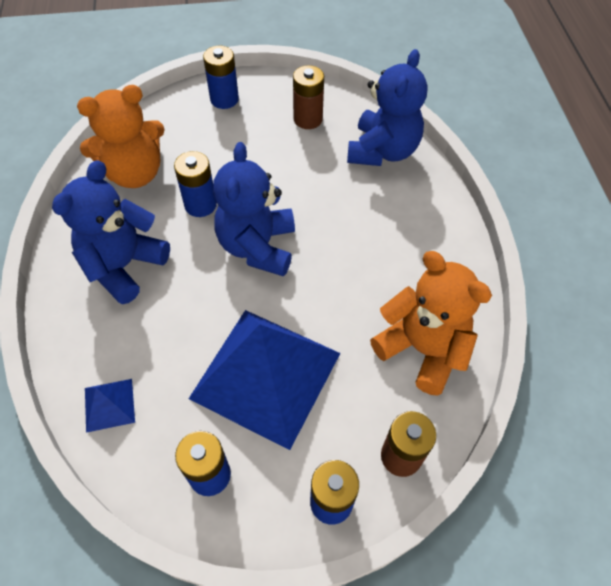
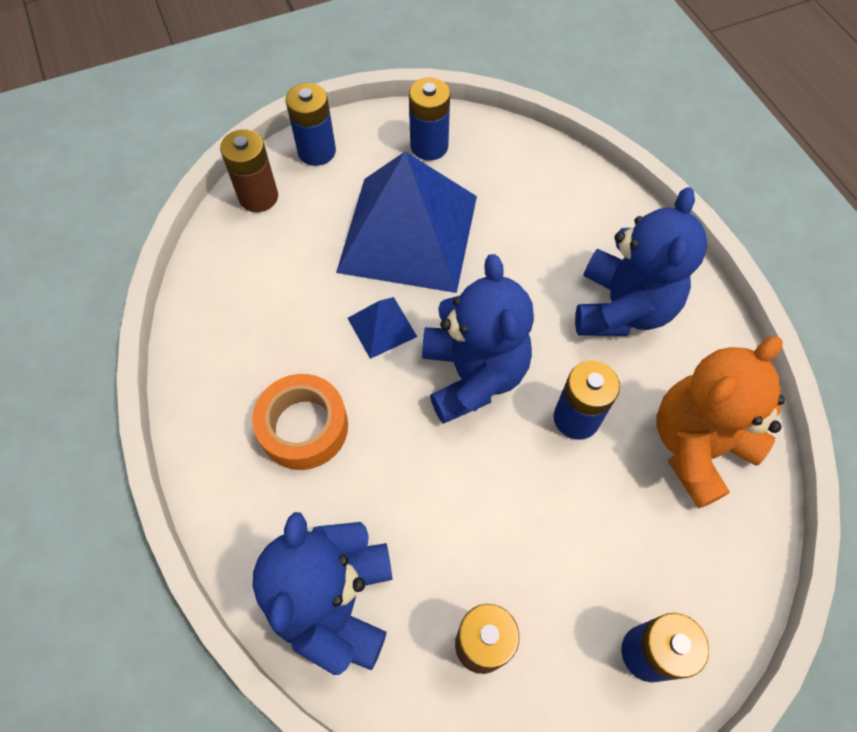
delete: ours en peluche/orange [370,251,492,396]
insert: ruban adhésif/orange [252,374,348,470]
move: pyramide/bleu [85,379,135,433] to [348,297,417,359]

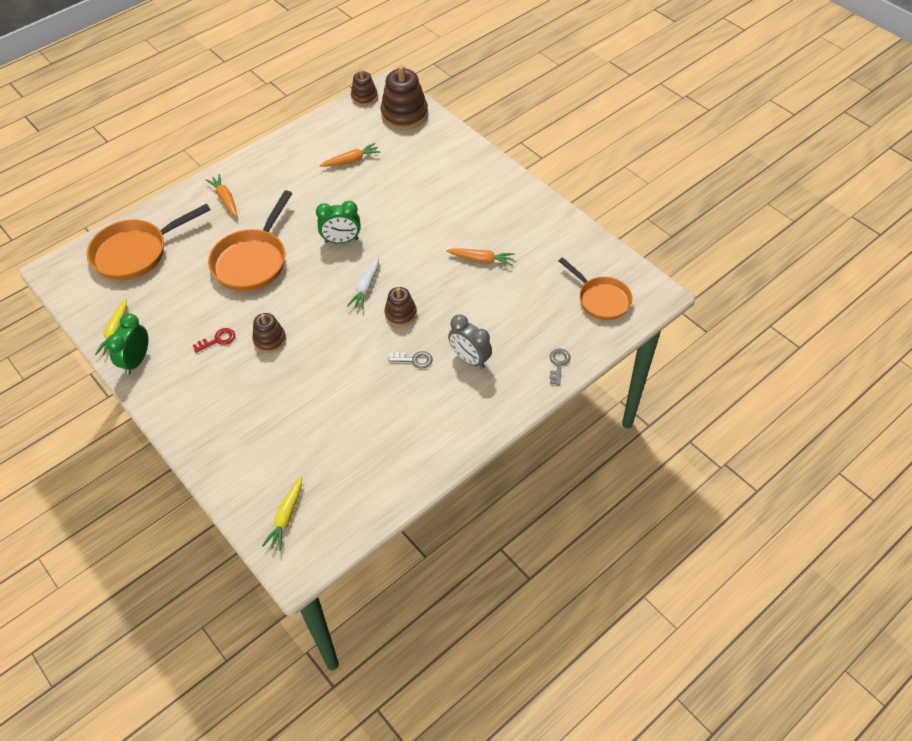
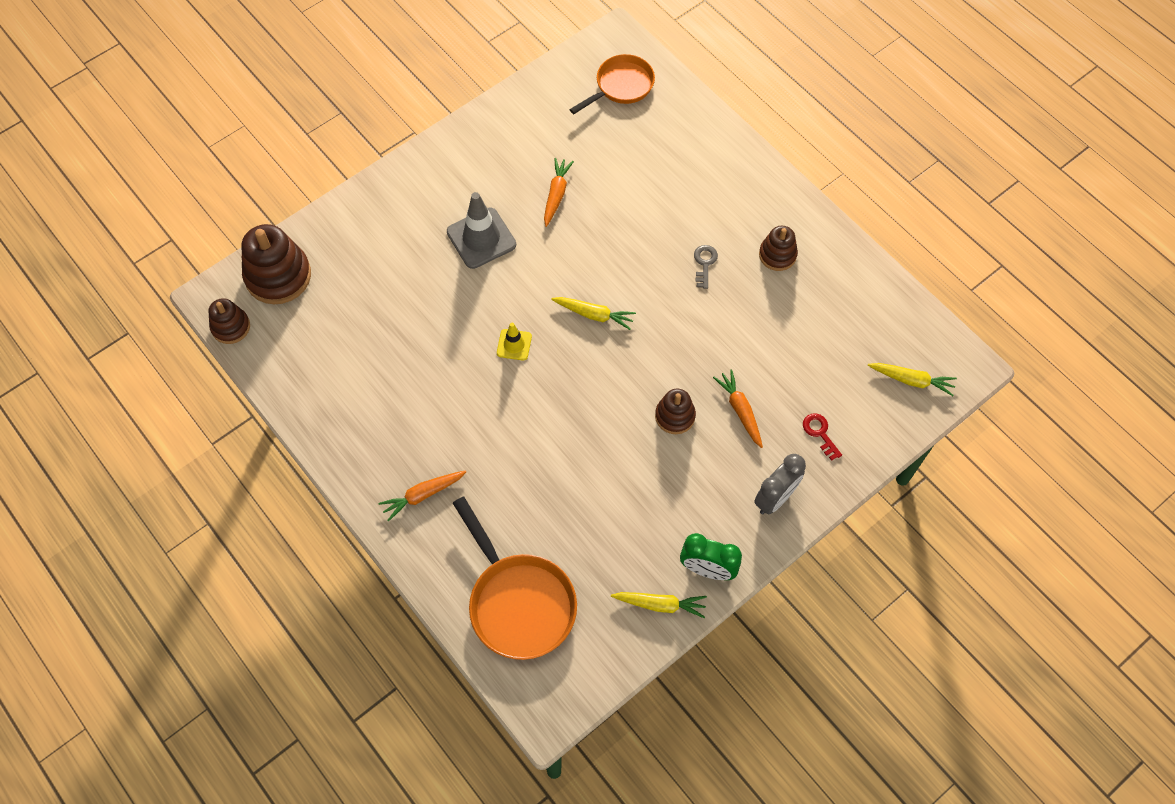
delete: poêle/orange [208,190,293,291]; clé/gris [549,349,571,385]
insert: cône de chantier/gris [447,192,516,269]
move: clé/rouge [193,328,235,353] to [803,413,842,461]; carotte/orange [319,143,381,167] to [713,369,763,448]; jouet à empiler/marron [384,287,417,326] to [759,226,798,271]; réveil/gris [448,315,492,369] to [754,454,806,514]
replace: réveil/vert [316,201,361,244] to cône de chantier/jaune [497,323,532,360]
recolor: carotte/blanc [347,256,379,310] to carotte/jaune [551,297,636,330]

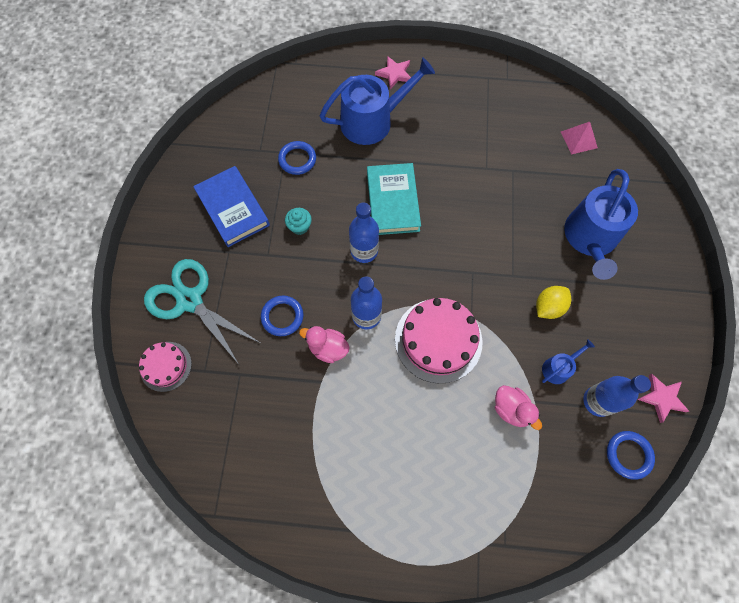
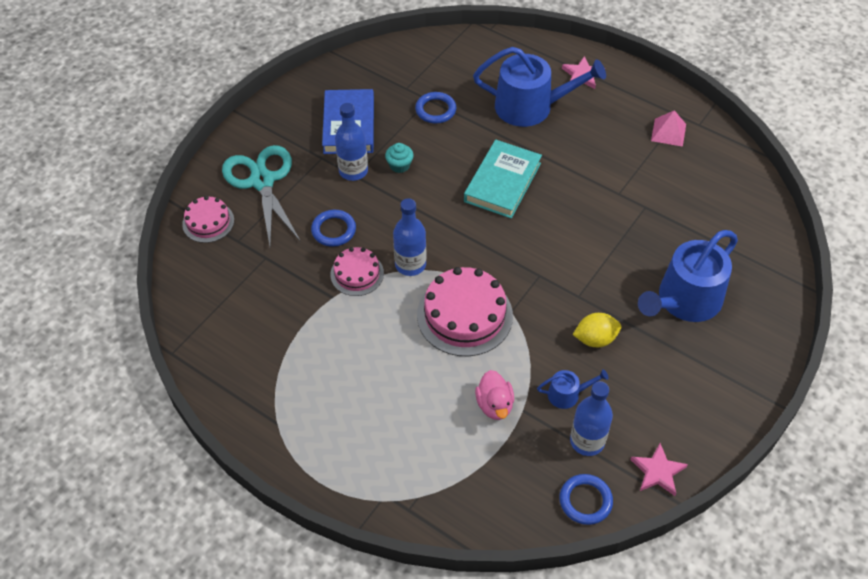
move: bouteille/bleu [349,202,379,263] to [335,103,368,181]; pyramide/rose [561,122,598,155] to [651,110,686,147]
replace: canard/rose [299,326,349,363] to gâteau/rose [330,247,384,296]

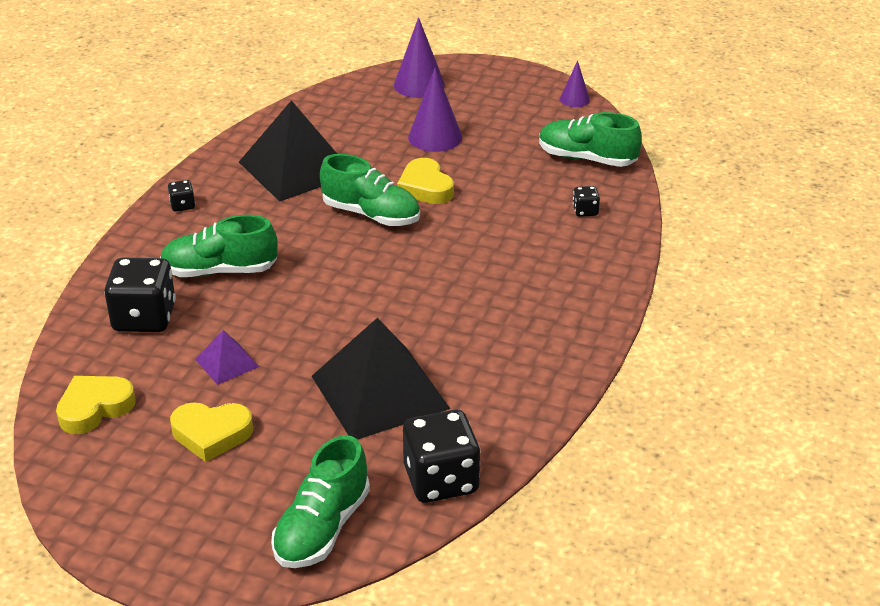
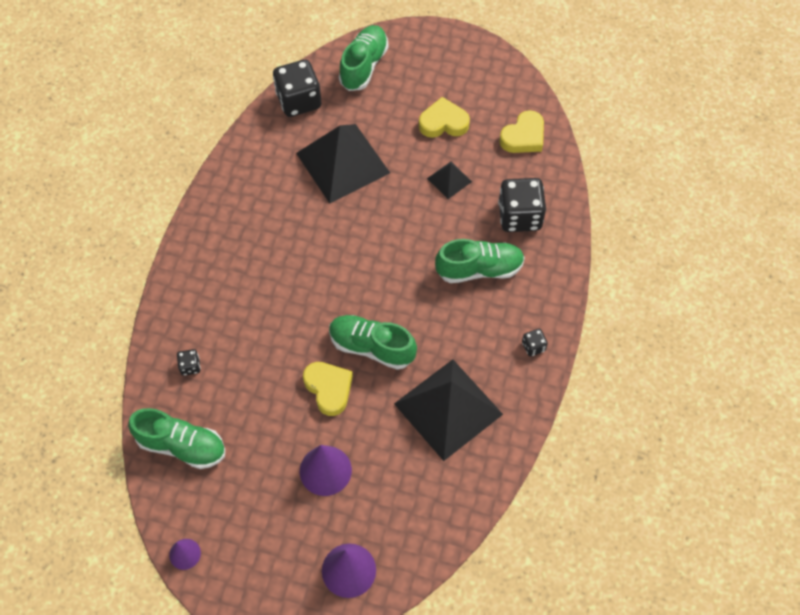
recolor: pyramide/violet [195,330,259,385] to pyramide/noir [427,162,472,199]

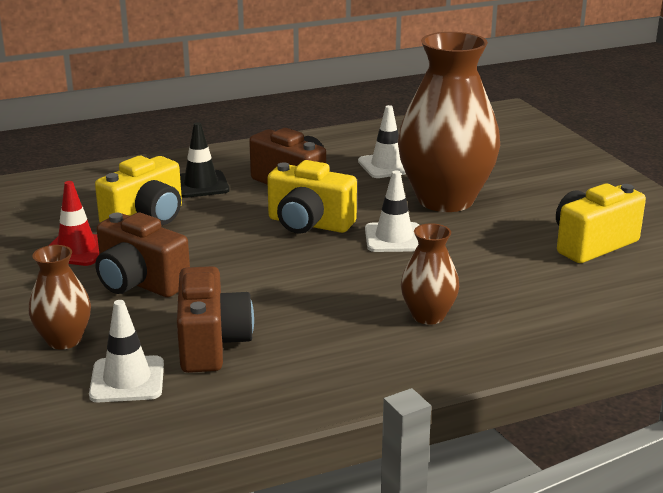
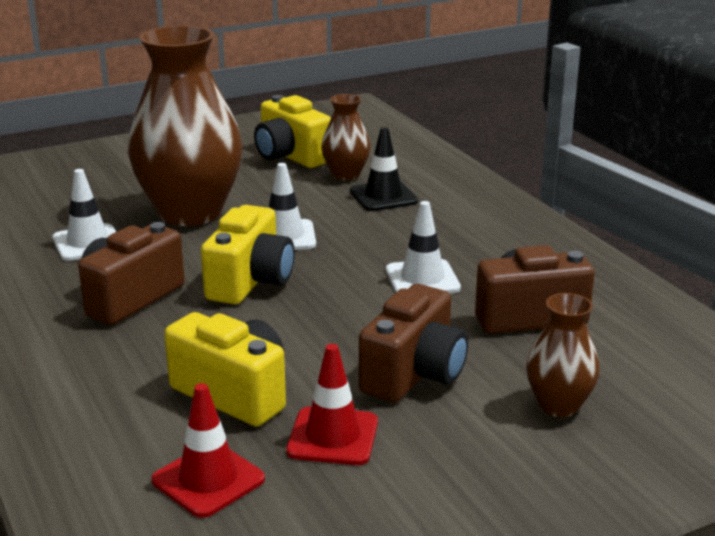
insert: cône de chantier/rouge [152,383,265,518]
move: cône de chantier/blanc [89,300,164,402] to [386,201,461,293]; cône de chantier/noir [180,122,230,198] to [350,127,418,211]; vase/marron [401,223,459,325] to [321,94,371,181]

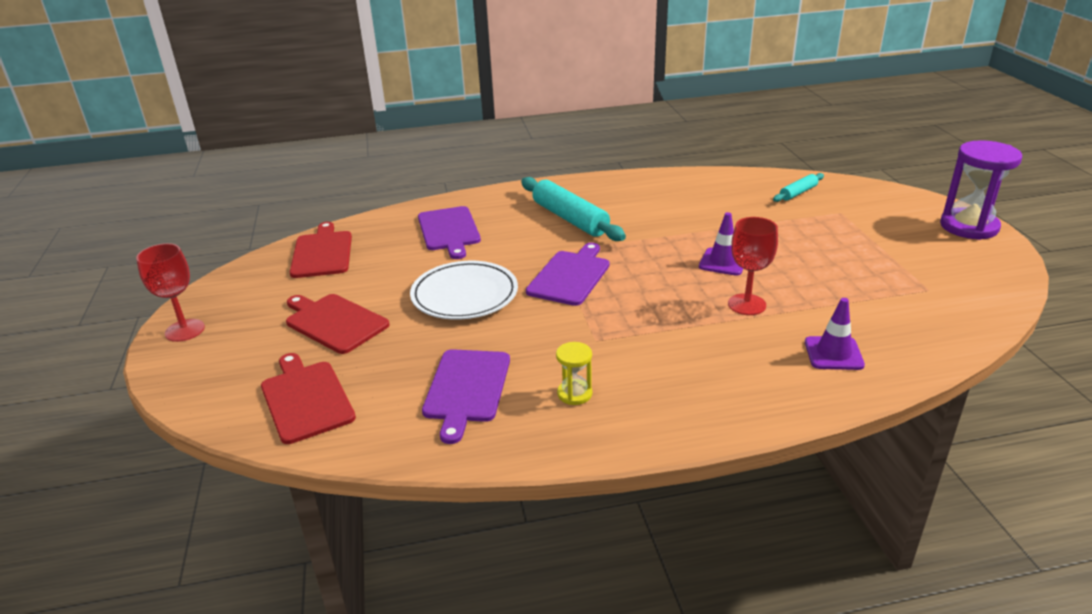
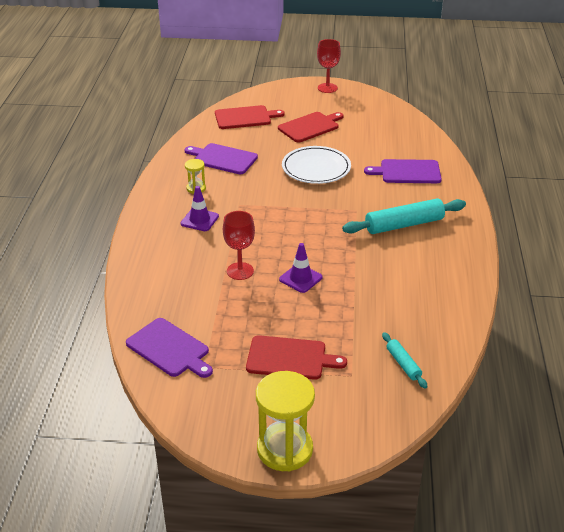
move: planche à découper/rouge [290,222,352,278] to [246,335,347,380]; planche à découper/violet [526,243,610,306] to [126,318,213,378]; cône de chantier/violet [805,298,865,370] to [181,186,219,231]
recolor: sablier/violet [940,140,1022,240] to sablier/jaune [256,371,315,471]

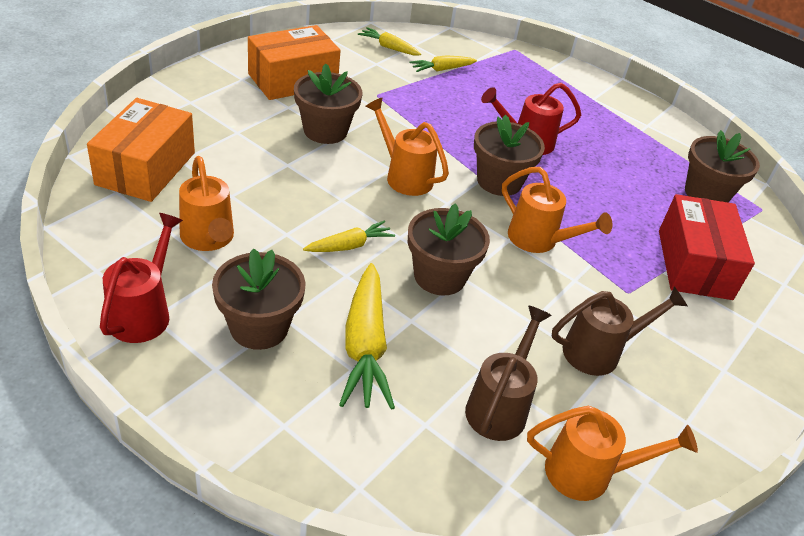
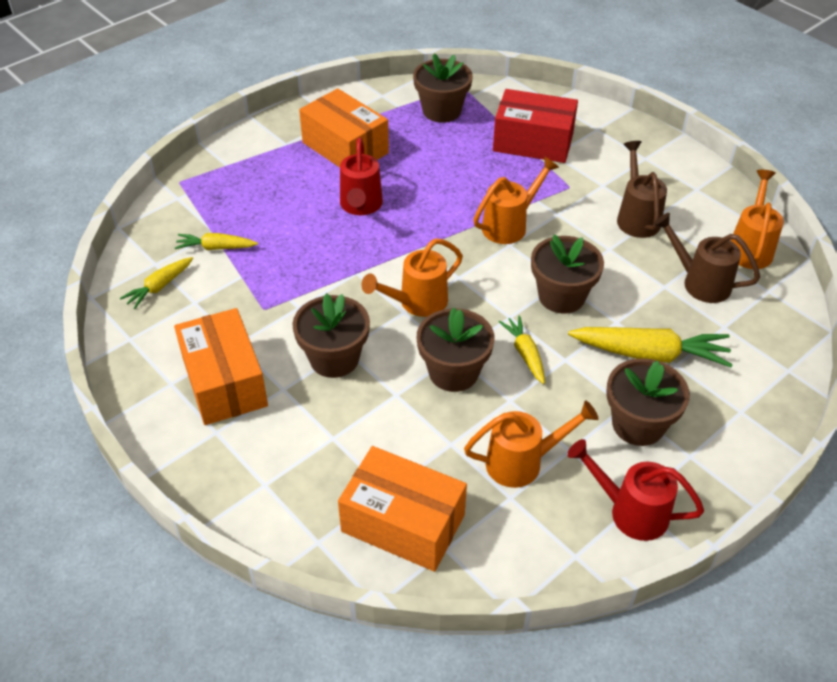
insert: boîte/orange [299,88,389,168]
move: pot de fleurs/marron [474,115,545,196] to [417,308,495,392]
rotate: carotte/jaune [410,55,477,72] = [175,233,258,250] 105 degrees clockwise

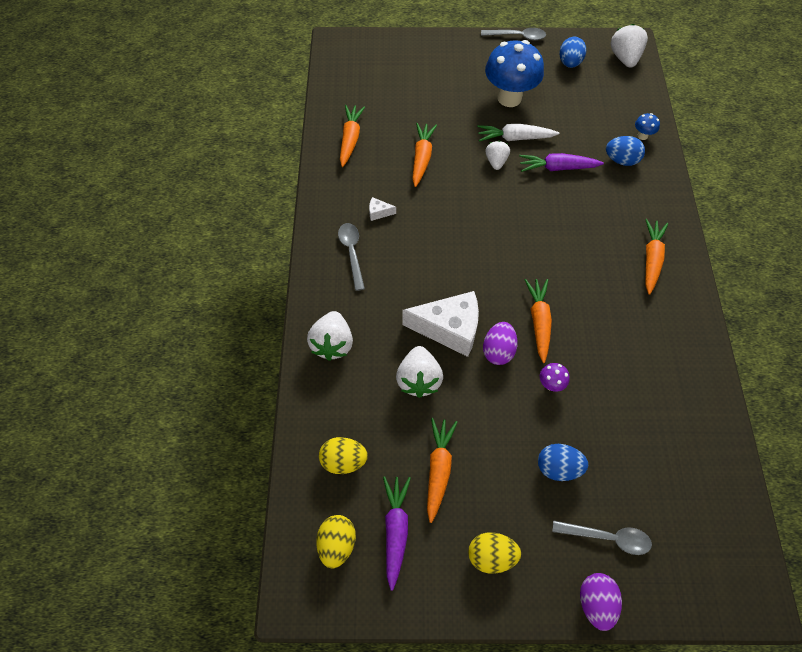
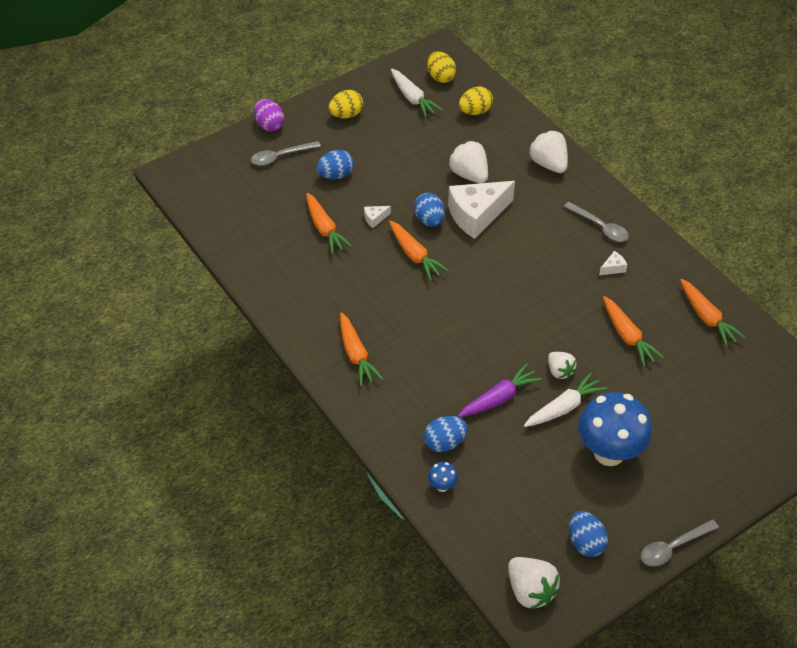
move: carotte/orange [427,418,458,523] to [306,193,352,254]
replace: champignon/violet [540,363,570,392] to fromage/blanc [364,206,391,228]
recolor: carotte/violet [383,476,411,591] to carotte/blanc [391,68,443,118]; œuf/violet [483,322,518,365] to œuf/bleu [414,193,445,227]

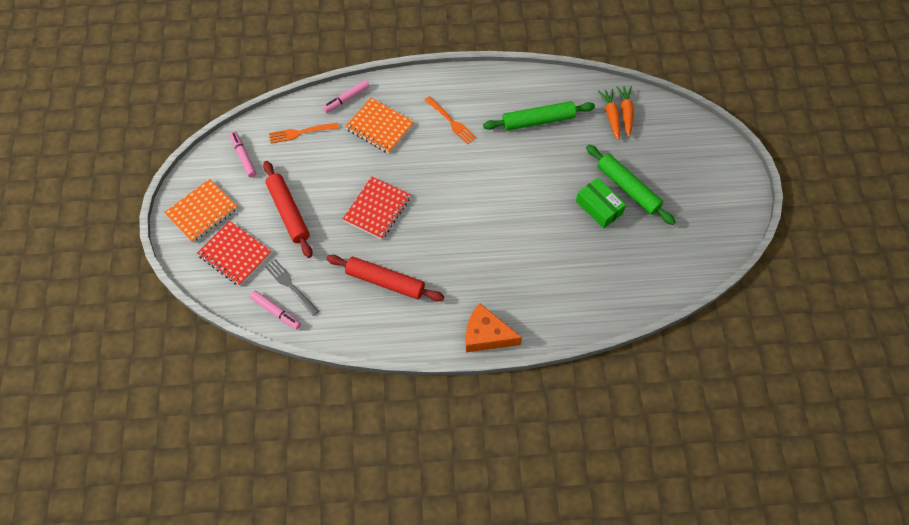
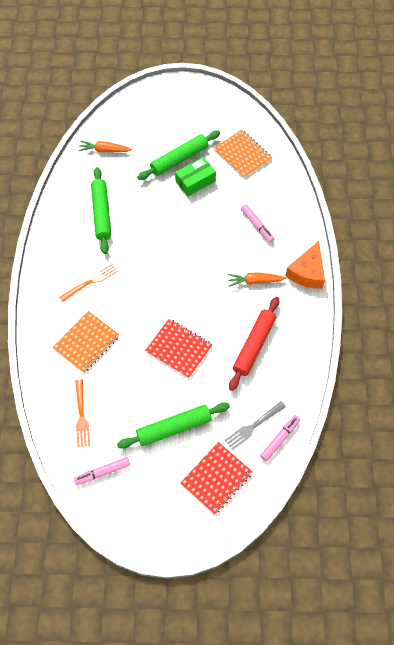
move: carnet/orange [164,179,238,242] to [214,130,272,178]; feutre/rose [322,80,370,113] to [241,204,274,243]; carotte/orange [598,89,620,140] to [227,272,286,287]
recolor: rouleau à pâtisserie/rouge [263,161,313,258] to rouleau à pâtisserie/vert [117,402,230,449]

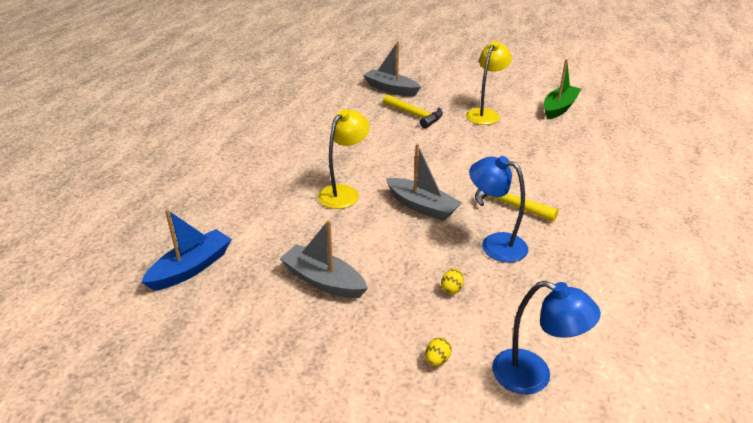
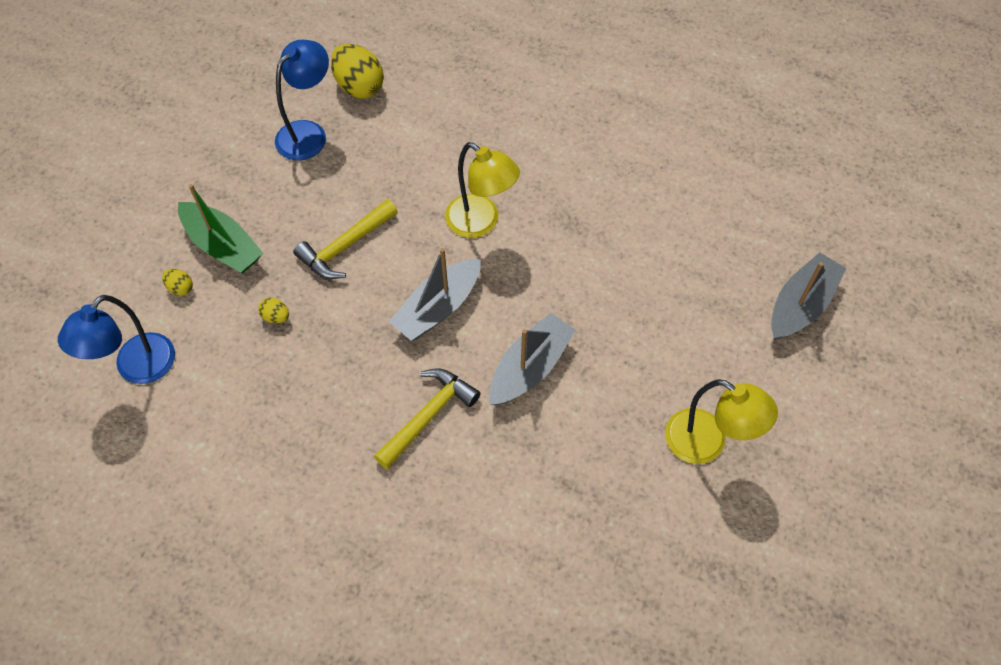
move: bateau/gris [279,220,368,298] to [489,313,576,406]; marteau/jaune [383,94,443,128] to [293,199,398,279]; lampe/bleu [469,156,528,262] to [275,40,329,160]; bateau/vert [544,59,581,120] to [178,184,263,274]
replace: bateau/bleu [141,209,232,291] to œuf/jaune [331,44,384,99]

